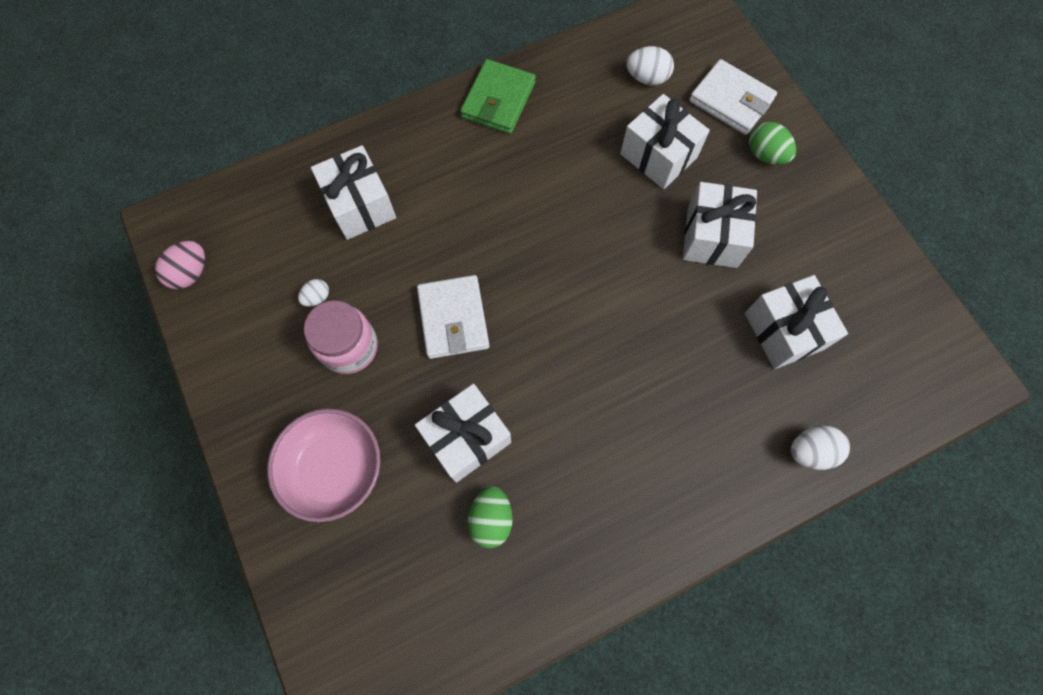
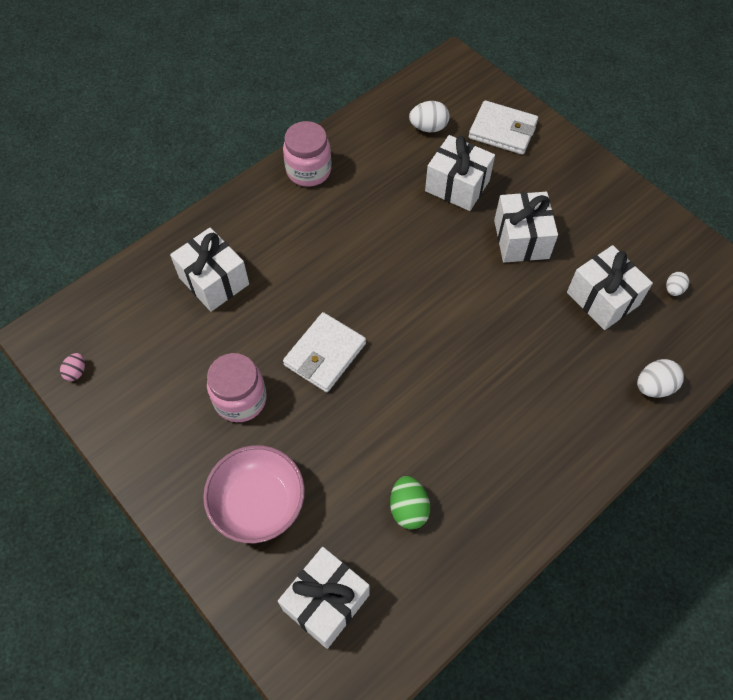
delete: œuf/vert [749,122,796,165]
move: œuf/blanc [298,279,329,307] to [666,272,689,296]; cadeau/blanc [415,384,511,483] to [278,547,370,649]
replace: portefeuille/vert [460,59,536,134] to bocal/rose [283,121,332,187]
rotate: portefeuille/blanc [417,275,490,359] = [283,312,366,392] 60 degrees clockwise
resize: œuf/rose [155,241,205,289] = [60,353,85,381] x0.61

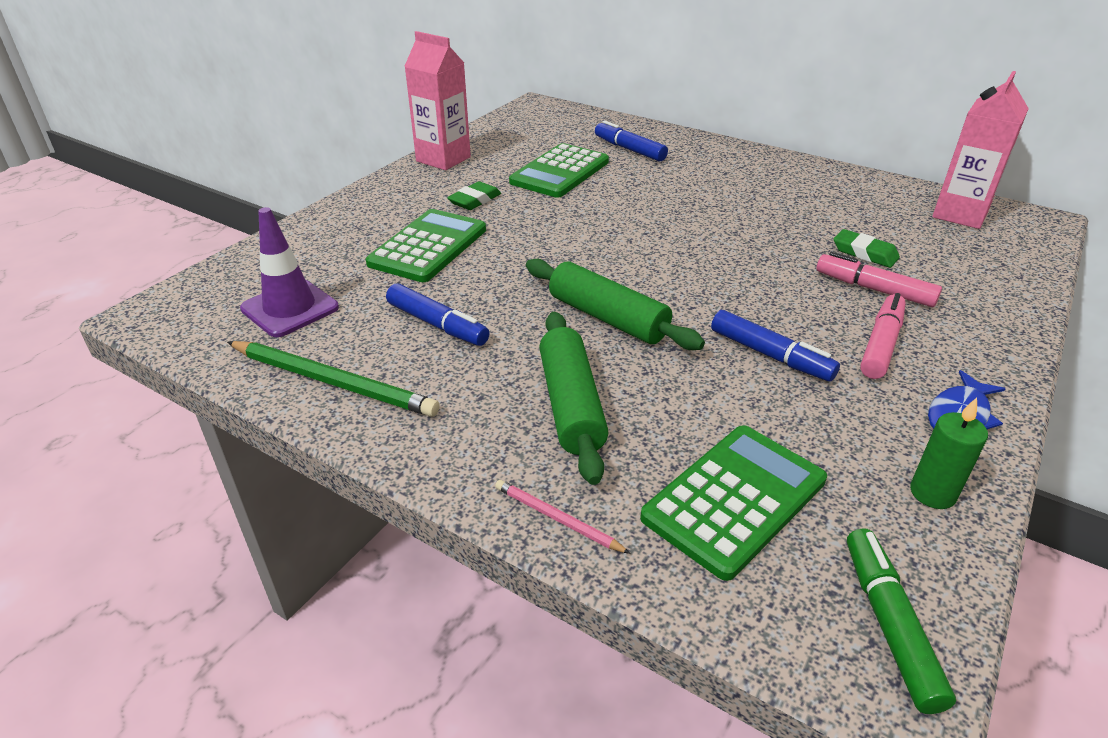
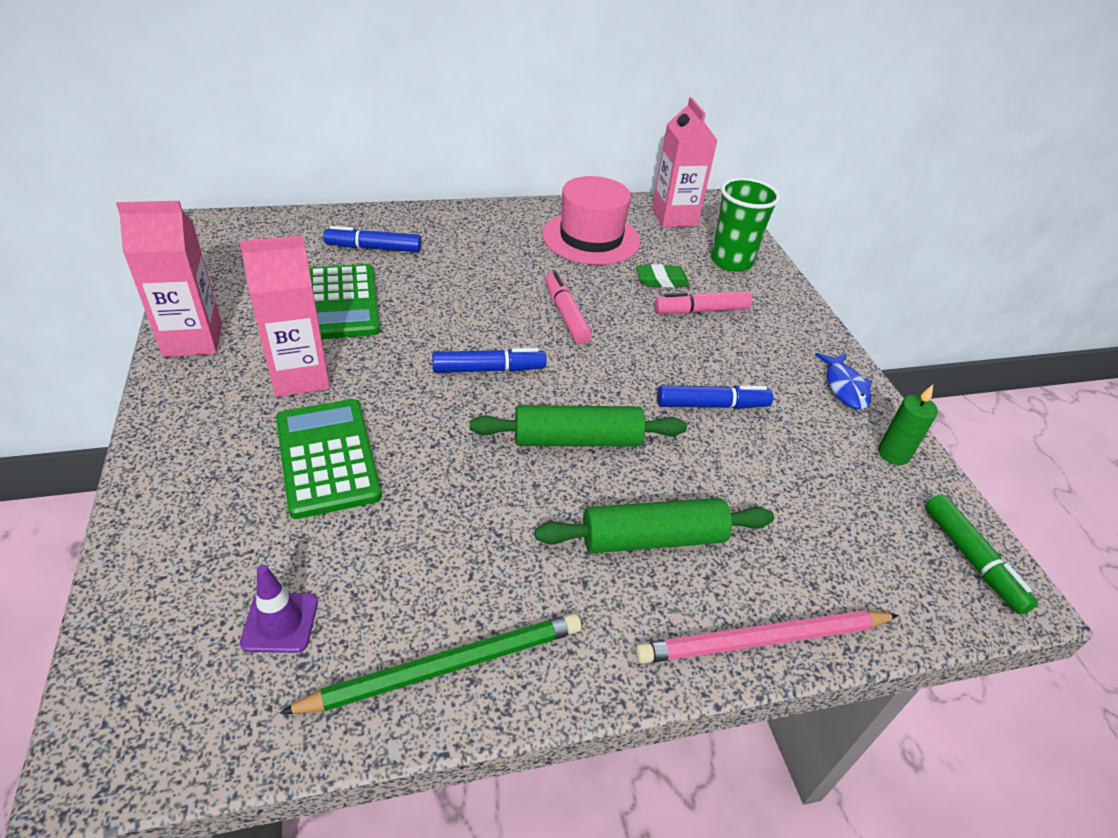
delete: calculatrice/vert [640,425,827,581]
insert: chapeau/rose [542,176,640,265]; gobelet/vert [711,178,780,272]
move: feutre/bleu [386,283,490,346] to [432,348,547,373]; feutre/rose [860,293,906,379] to [545,272,592,344]
replace: gomme/vert [447,181,501,210] to brique de lait/rose [240,235,330,397]
rotate: rouleau à pâtisserie/vert [539,312,608,485] = [535,498,774,553] 45 degrees counterclockwise; feutre/vert [847,528,956,714] = [925,494,1038,615] 150 degrees counterclockwise
resize: cône de chantier/violet [240,207,339,337] = [240,565,318,653] x0.66; crayon/rose [495,480,631,554] = [635,610,899,664] x1.96

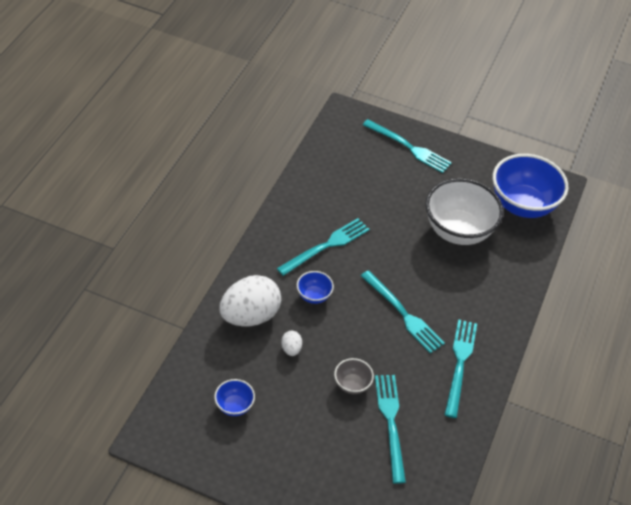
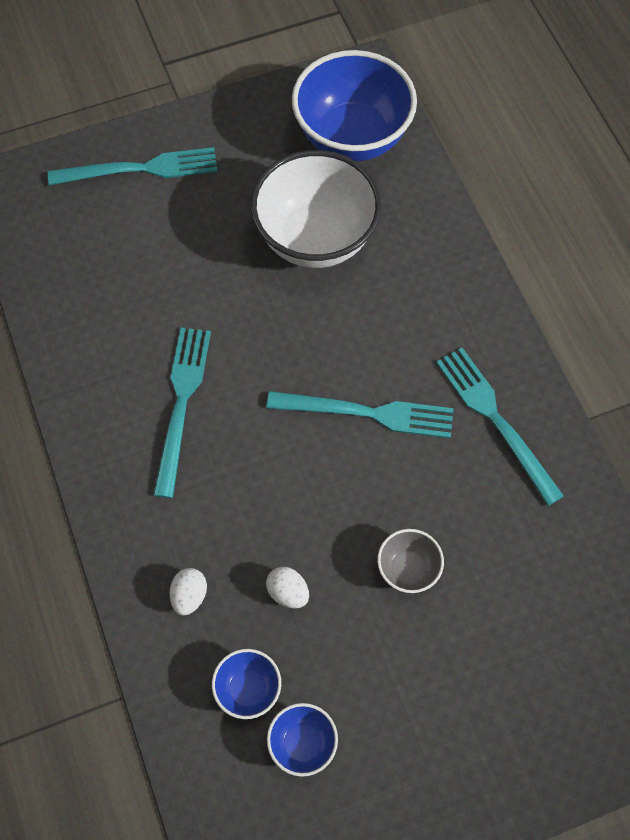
delete: fourchette/turquoise [375,375,406,484]
move: bol/bleu [297,271,334,304] to [212,649,281,719]
resize: œuf/blanc [219,275,281,326] = [170,568,207,616] x0.42

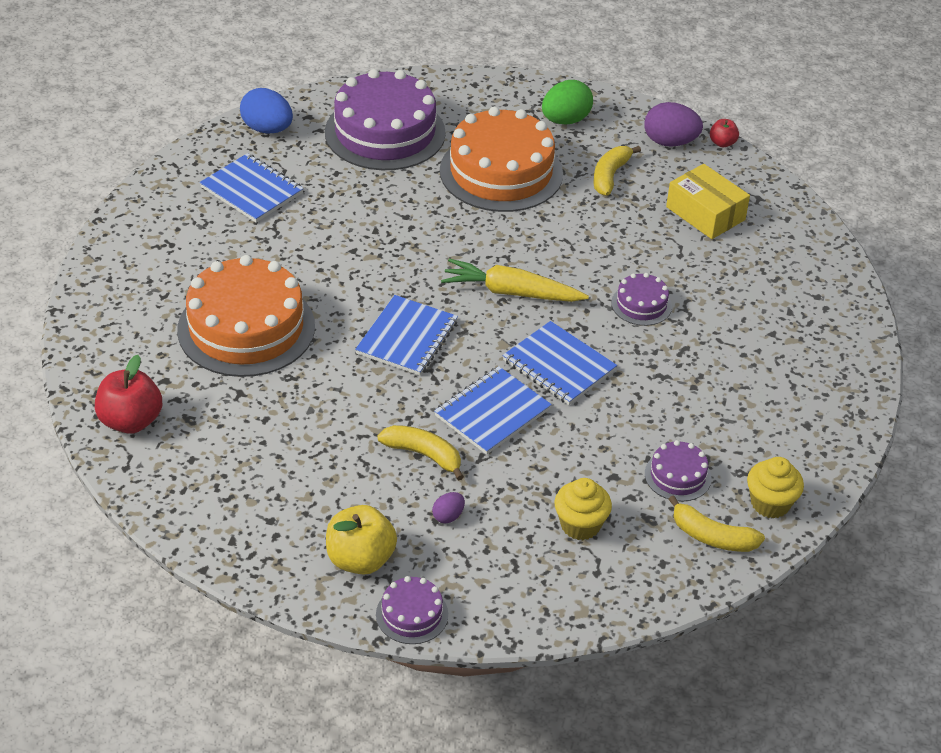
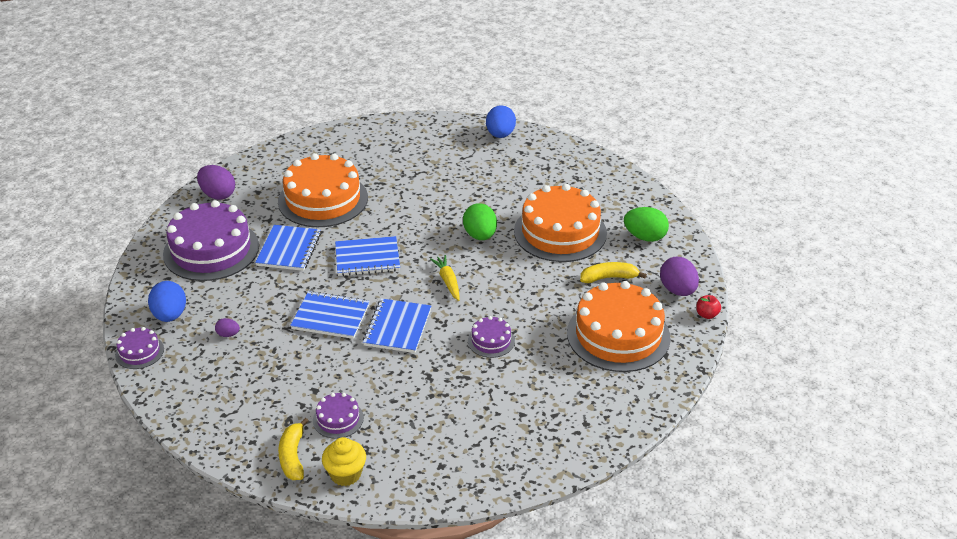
delete: banane/jaune [377,425,464,481]; muffin/jaune [554,478,612,540]
insert: œuf/vert [463,203,497,240]
move: carnet/bleu [200,153,304,223] to [255,225,321,271]; gâteau/violet [325,69,446,170] to [163,200,259,281]
replace: pomme/rouge [95,355,162,434] to œuf/violet [197,165,235,200]; pomme/jaune [326,505,397,575] to œuf/bleu [148,281,186,322]; boîte/jaune [666,164,750,239] to gâteau/orange [567,281,671,372]
resize: carotte/jaune [441,259,589,302] = [430,255,460,301] x0.65

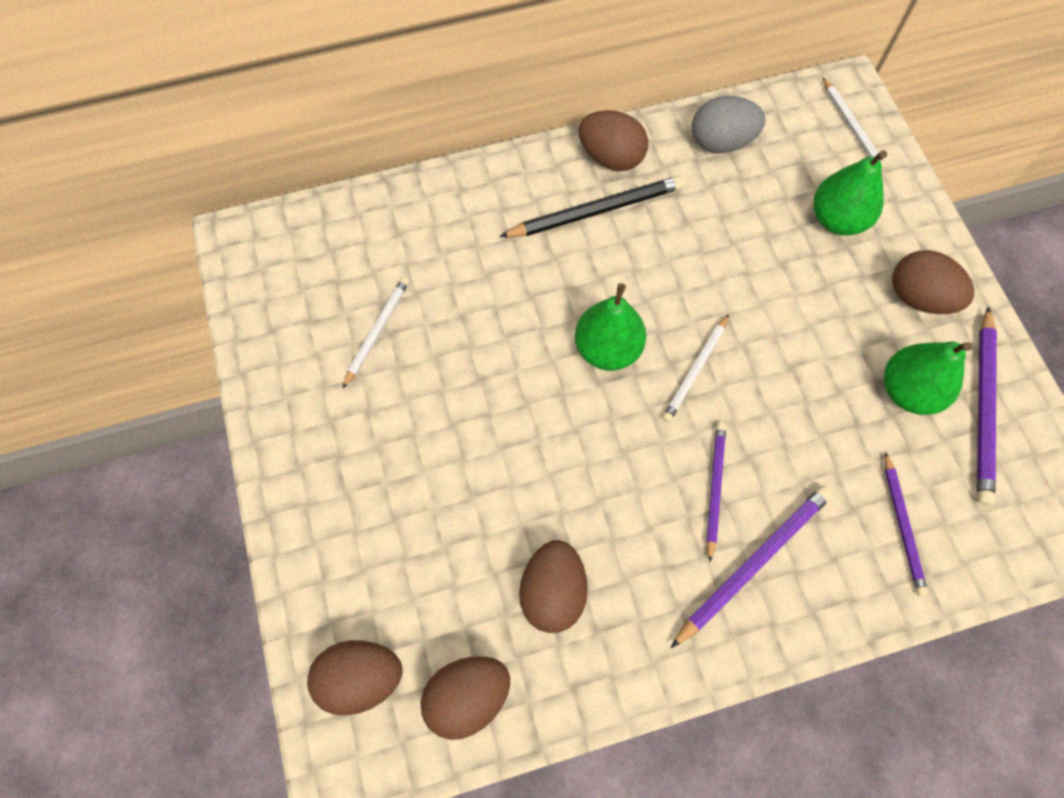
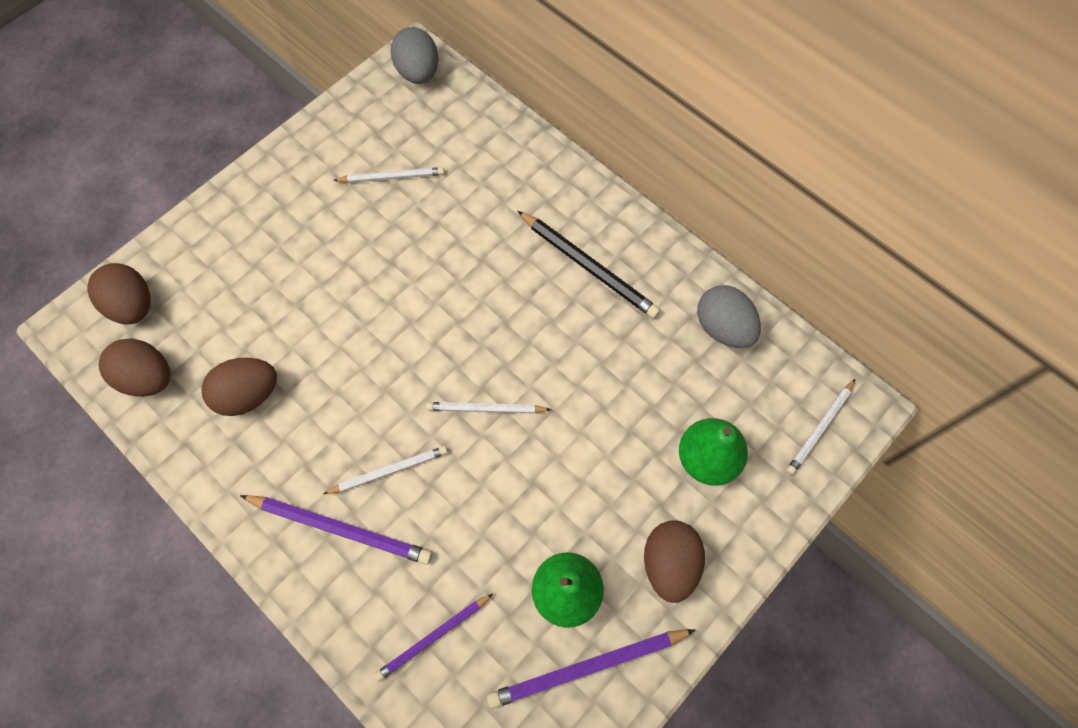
delete: poire/vert [575,283,646,371]; œuf/marron [579,110,648,171]
insert: œuf/gris [391,27,438,84]
recolor: crayon/violet [706,423,726,562] to crayon/blanc [323,446,448,494]

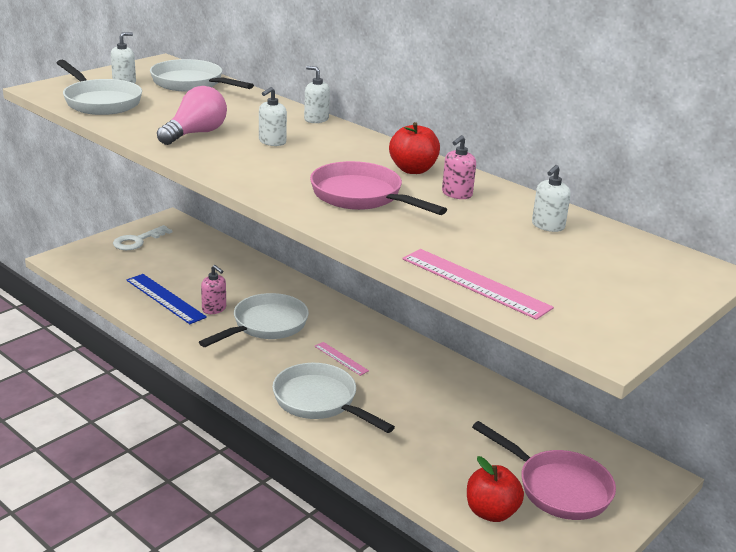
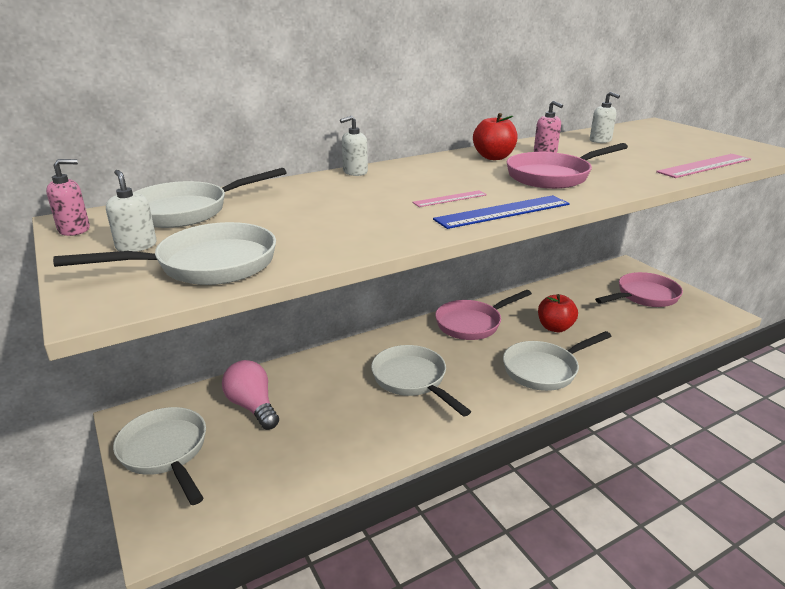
delete: distributeur de savon/blanc [259,87,287,146]
insert: poêle/rose [435,290,532,340]
move: règle/bleu [126,274,207,324] to [433,195,570,229]; ampoule/rose [157,86,227,145] to [222,360,279,430]; distributeur de savon/rose [201,265,226,314] to [46,159,90,236]; règle/rose [314,342,369,376] to [412,190,487,207]; pomme/rouge [467,456,524,522] to [538,294,578,332]
replace: clé/blanc [113,225,172,250] to poêle/blanc [113,407,206,505]

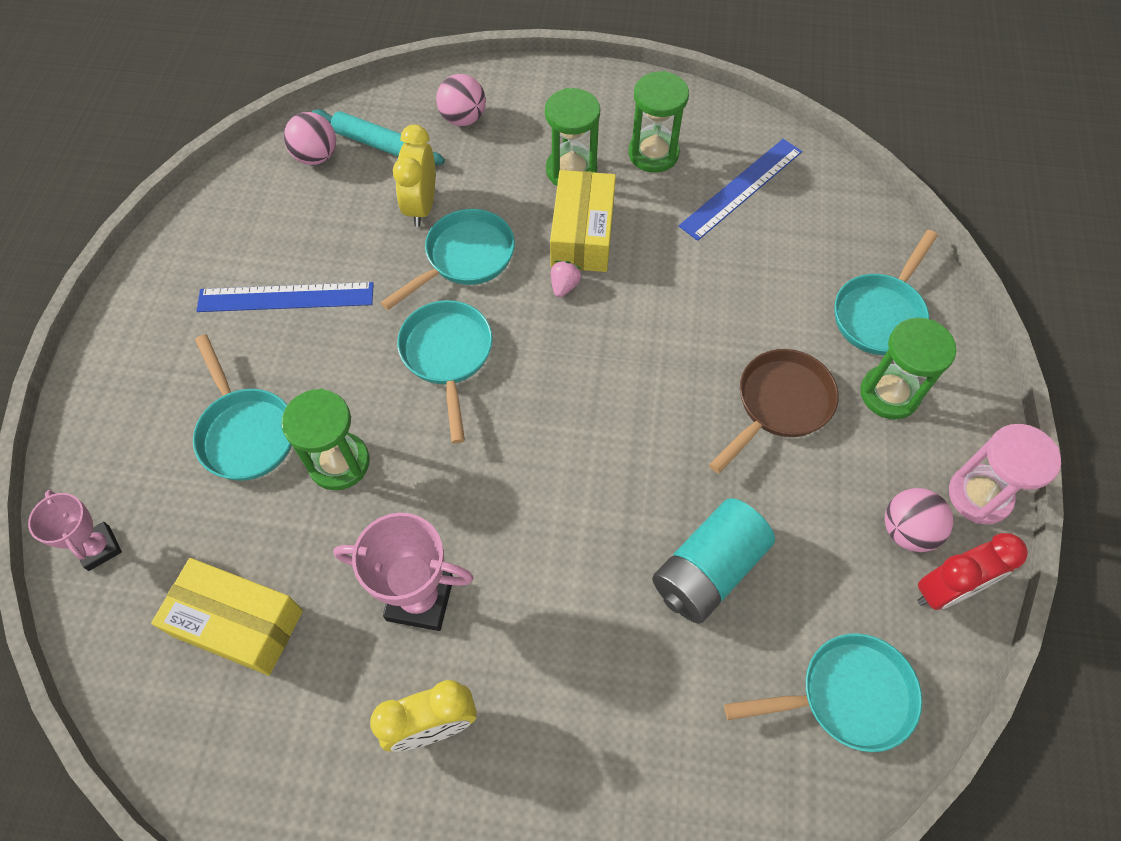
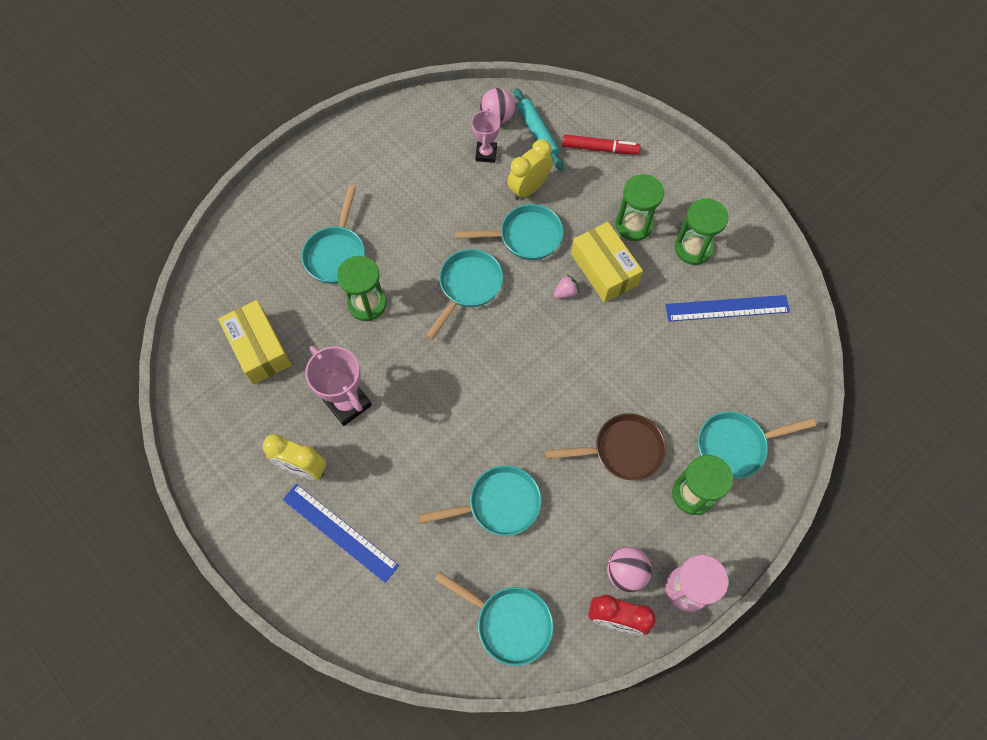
move: trophée/rose [28,490,122,571] to [471,109,500,163]; règle/bleu [197,282,374,312] to [282,484,399,583]
replace: balle/rose [436,74,486,126] to feutre/rouge [562,134,640,154]; pile/turquoise [652,498,775,624] to poêle/turquoise [418,465,541,536]
rotate: boîte/jaune [550,170,616,272] = [571,222,643,303] 75 degrees counterclockwise

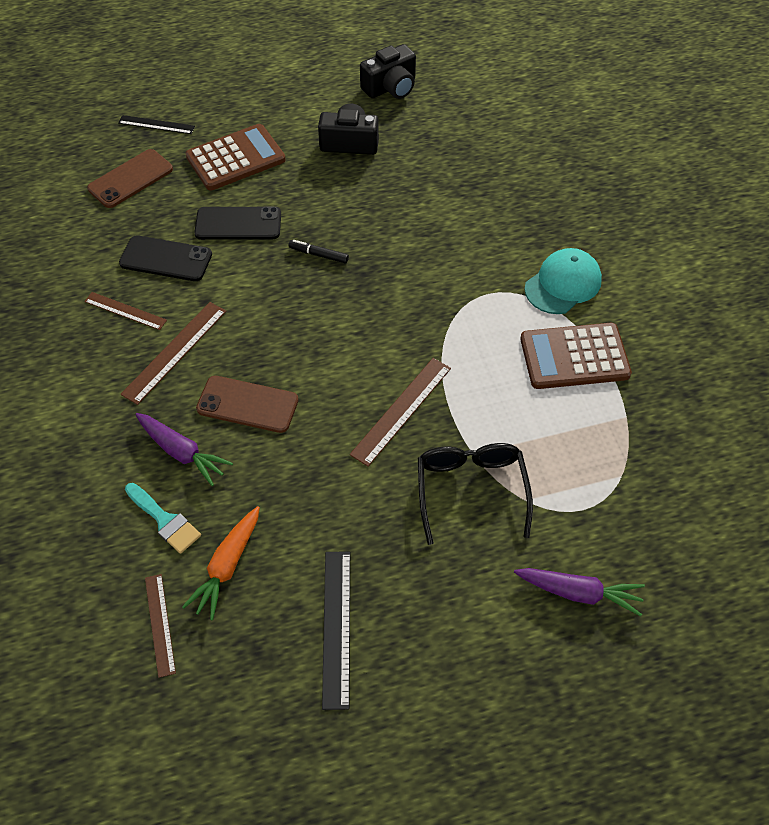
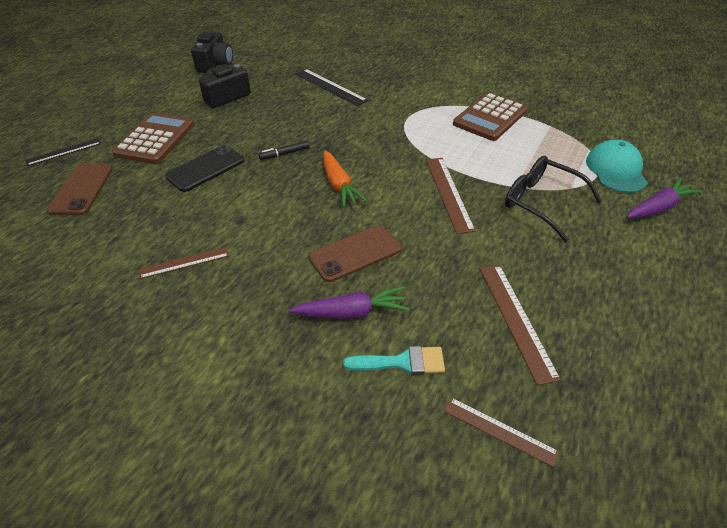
delete: téléphone/noir [119,235,212,281]
move: règle/marron [121,302,226,405] to [479,265,561,385]; carotte/orange [182,506,260,620] to [323,151,367,207]; règle/noir [322,551,350,710] to [295,69,368,106]; casquette/turquoise [524,248,602,314] to [586,140,647,193]

